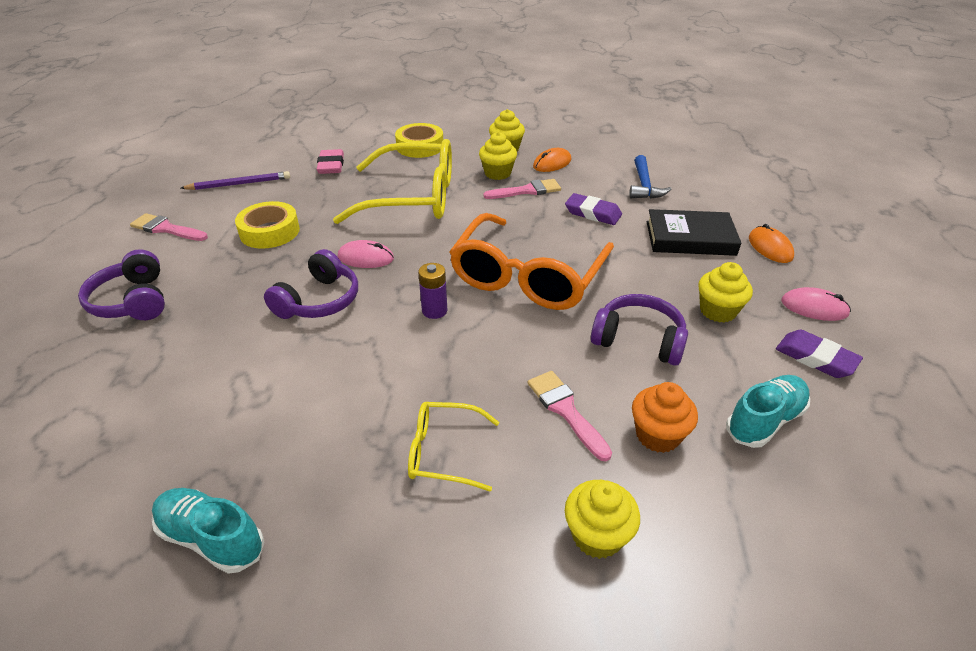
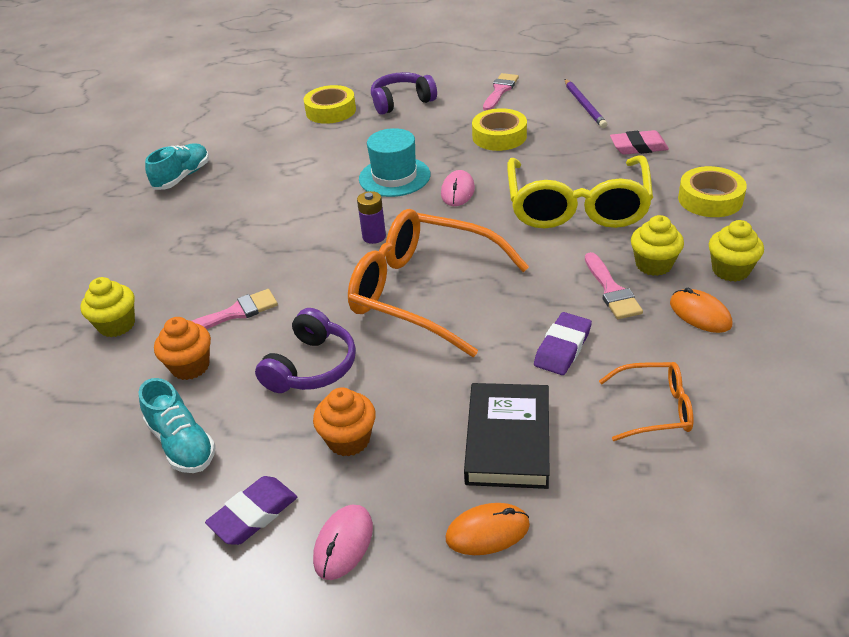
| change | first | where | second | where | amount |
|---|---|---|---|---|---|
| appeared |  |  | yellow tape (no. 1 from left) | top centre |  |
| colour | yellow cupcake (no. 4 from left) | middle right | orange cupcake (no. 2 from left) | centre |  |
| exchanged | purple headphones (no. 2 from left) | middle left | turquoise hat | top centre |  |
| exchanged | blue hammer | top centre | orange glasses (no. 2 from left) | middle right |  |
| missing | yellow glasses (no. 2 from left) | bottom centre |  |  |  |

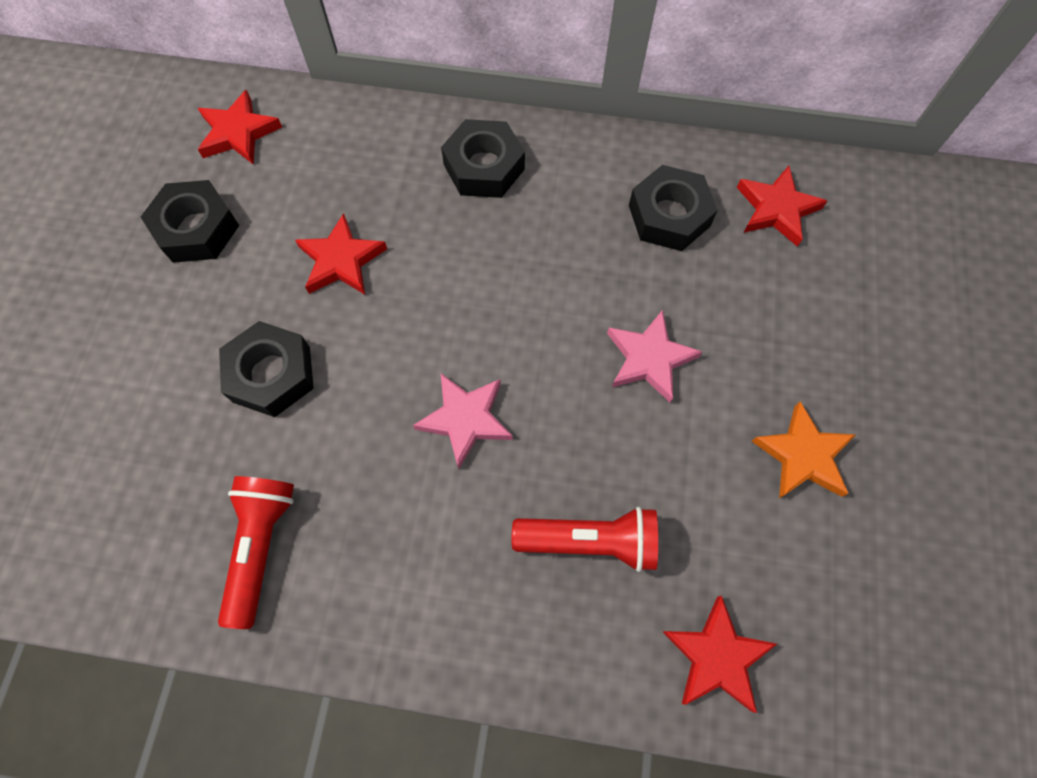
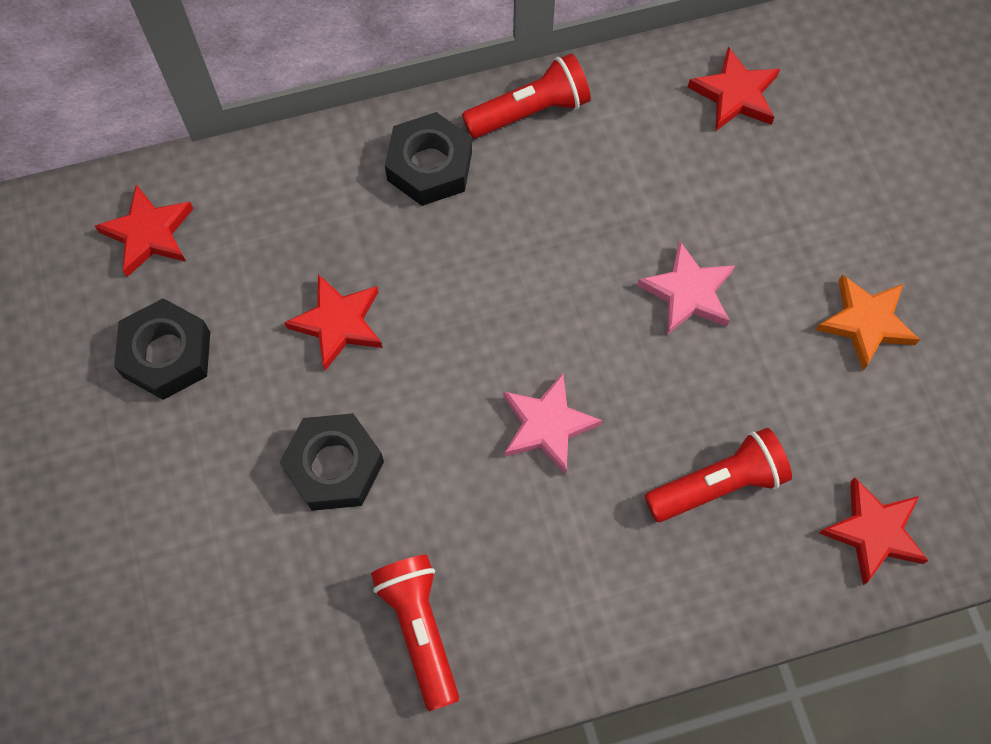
| change | first | where | second | where | amount |
|---|---|---|---|---|---|
| appeared |  |  | red flashlight (no. 2 from left) | top centre |  |
| missing | black nut (no. 4 from left) | top centre |  |  |  |

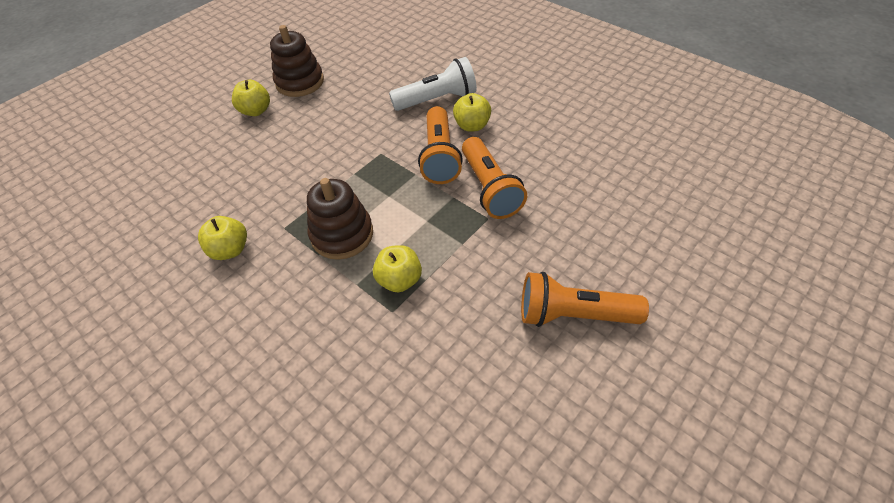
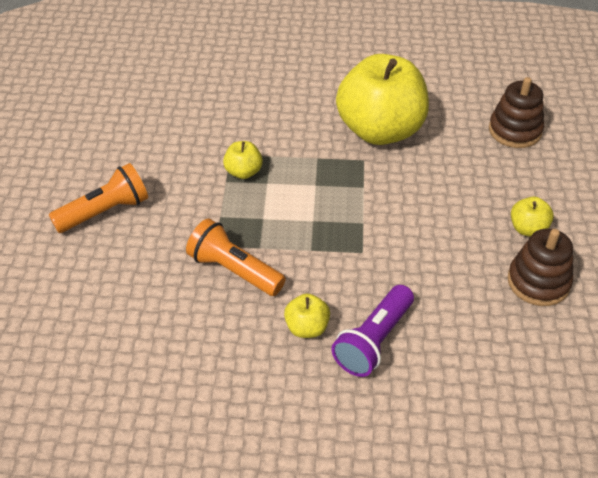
| change | first | where | second | where | amount |
|---|---|---|---|---|---|
| colour | white flashlight | top centre | purple flashlight | bottom centre |  |
| size | yellow apple (no. 1 from left in the first image) | middle left | yellow apple (no. 3 from left) | top centre | x2.43 |
| relocated | brown stacking toy (no. 2 from left in the first image) | centre | brown stacking toy (no. 1 from left) | top right |  |
| missing | orange flashlight (no. 1 from left) | top centre |  |  |  |

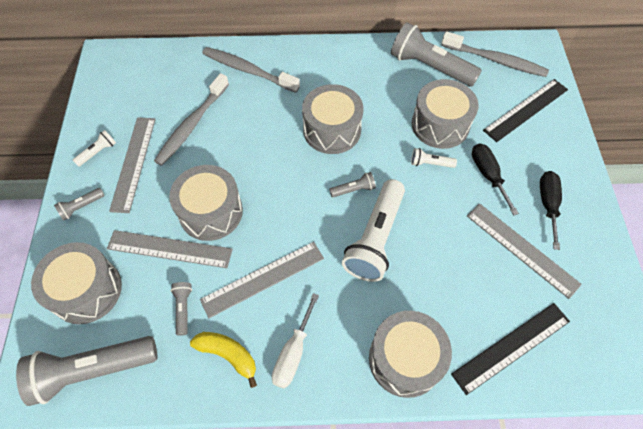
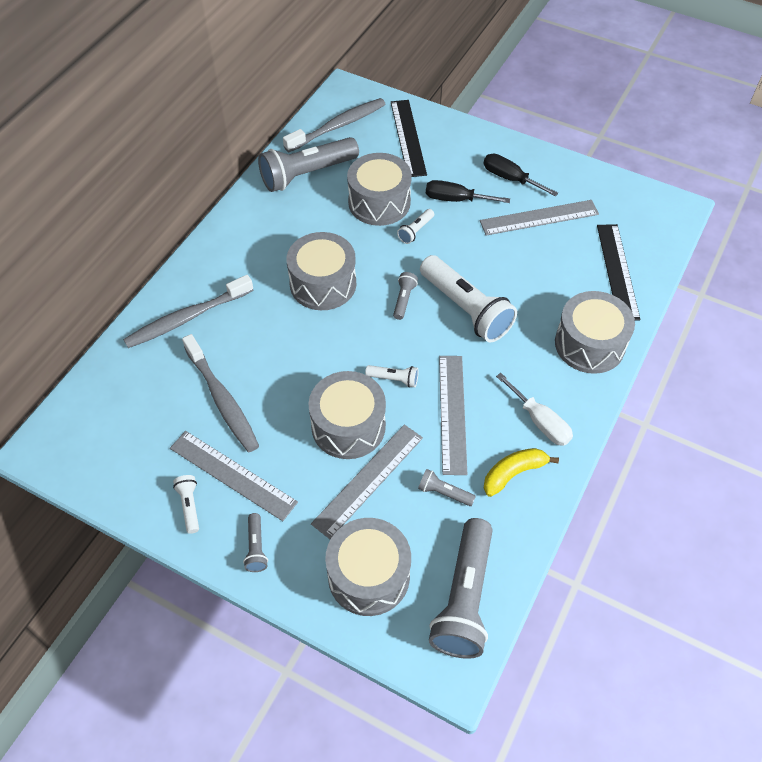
| change | first | where | second | where | amount |
|---|---|---|---|---|---|
| appeared |  |  | white flashlight (no. 2 from left) | centre |  |

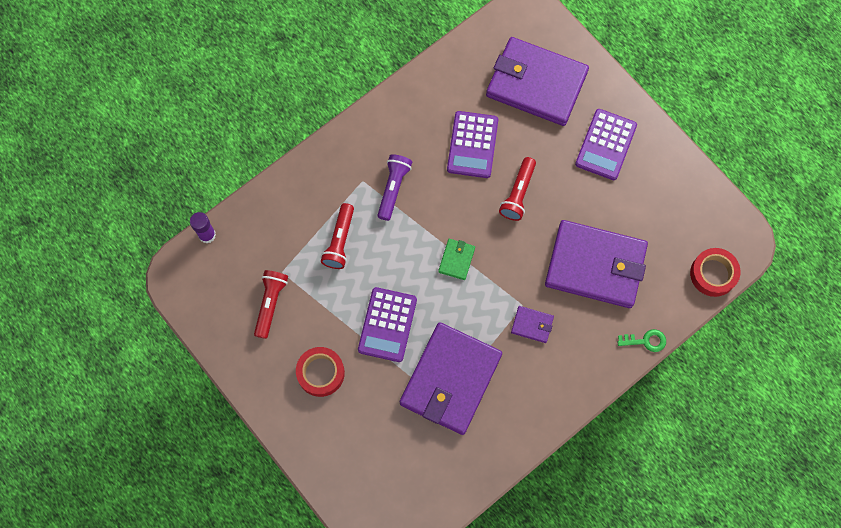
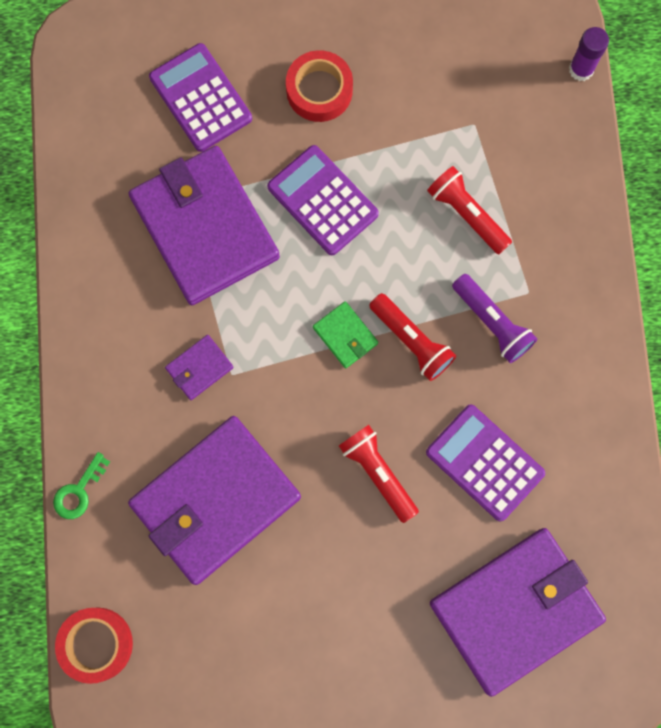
| change | first | where | second | where | amount |
|---|---|---|---|---|---|
| relocated | purple calculator (no. 3 from left in the first image) | top right | purple calculator (no. 1 from left) | top left |  |
| relocated | red flashlight (no. 1 from left in the first image) | middle left | red flashlight (no. 2 from left) | centre |  |

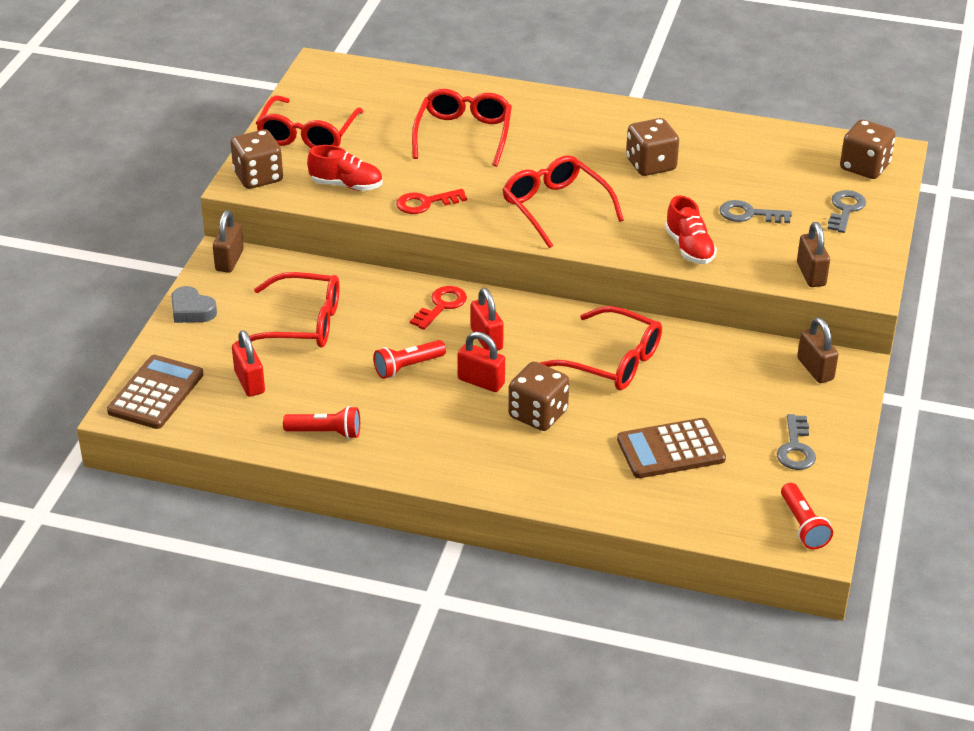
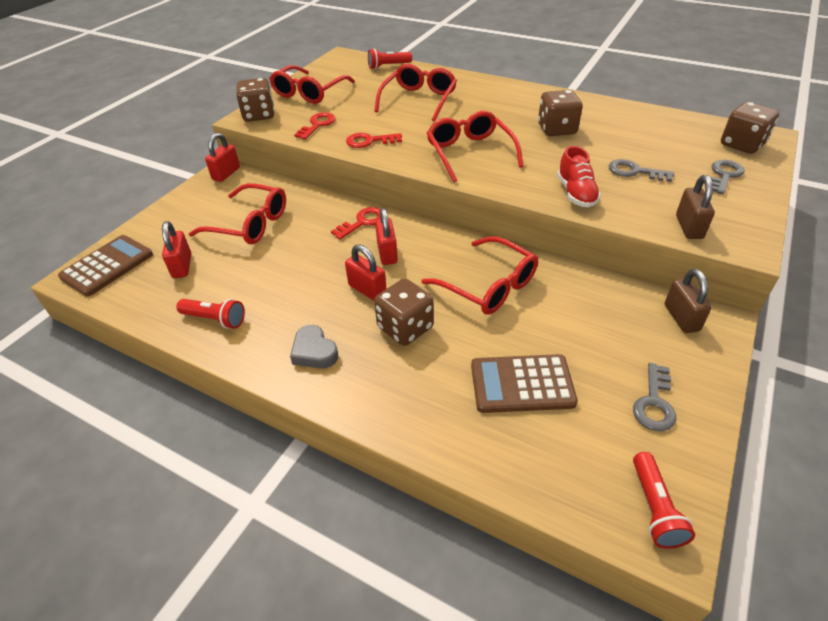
| change | first | where | second | where | amount |
|---|---|---|---|---|---|
| colour | brown padlock (no. 1 from left) | top left | red padlock (no. 2 from left) | top left |  |
| relocated | grey heart | middle left |  | centre |  |
| exchanged | red shoe (no. 1 from left) | top centre | red key (no. 1 from left) | top centre |  |
| relocated | red flashlight (no. 2 from left) | centre |  | top centre |  |

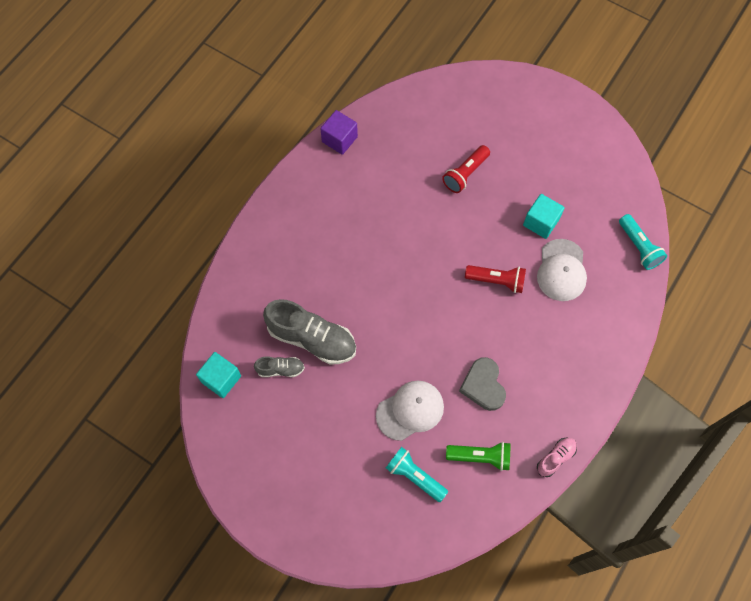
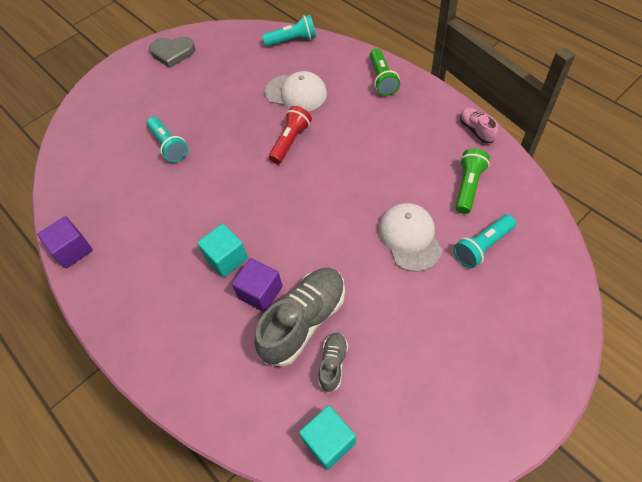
| change | first | where | second | where | amount |
|---|---|---|---|---|---|
| colour | red flashlight (no. 1 from left) | top centre | turquoise flashlight (no. 1 from left) | top left |  |
| relocated | grey heart | centre |  | top left |  |
| relocated | turquoise cube (no. 2 from left in the first image) | middle right | turquoise cube (no. 1 from left) | centre |  |
| appeared |  |  | purple cube (no. 2 from left) | centre |  |
| appeared |  |  | green flashlight (no. 1 from left) | top centre |  |

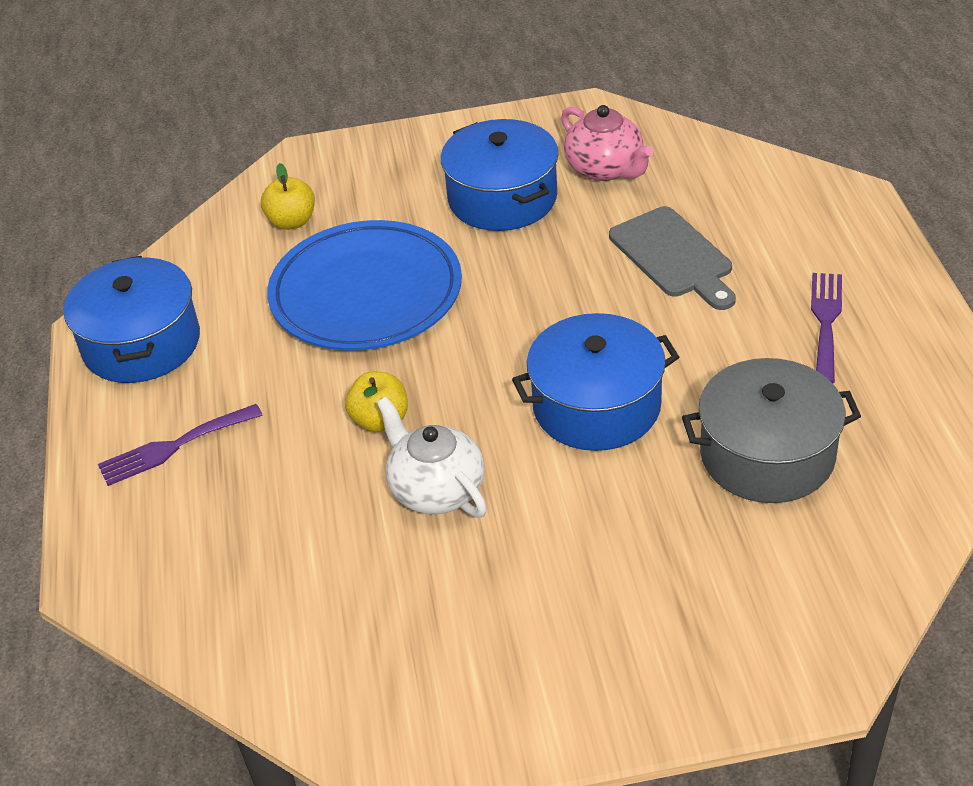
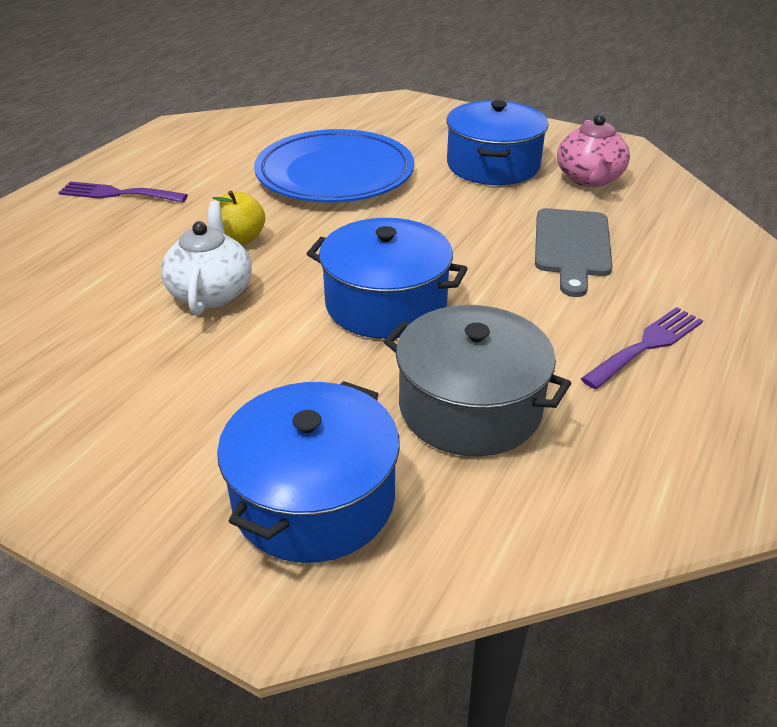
| change | first | where | second | where | amount |
|---|---|---|---|---|---|
| relocated | blue pot (no. 1 from left) | middle left |  | centre |  |
| missing | yellow apple (no. 1 from left) | top left |  |  |  |

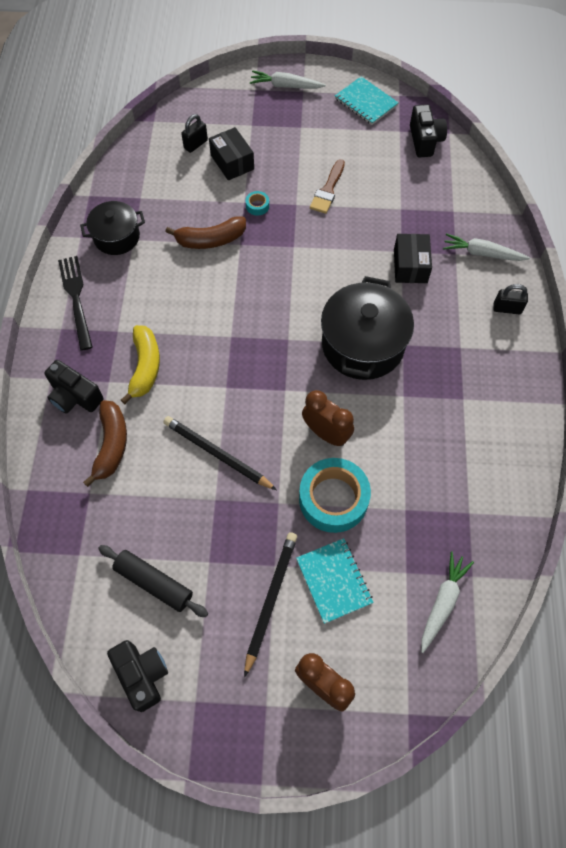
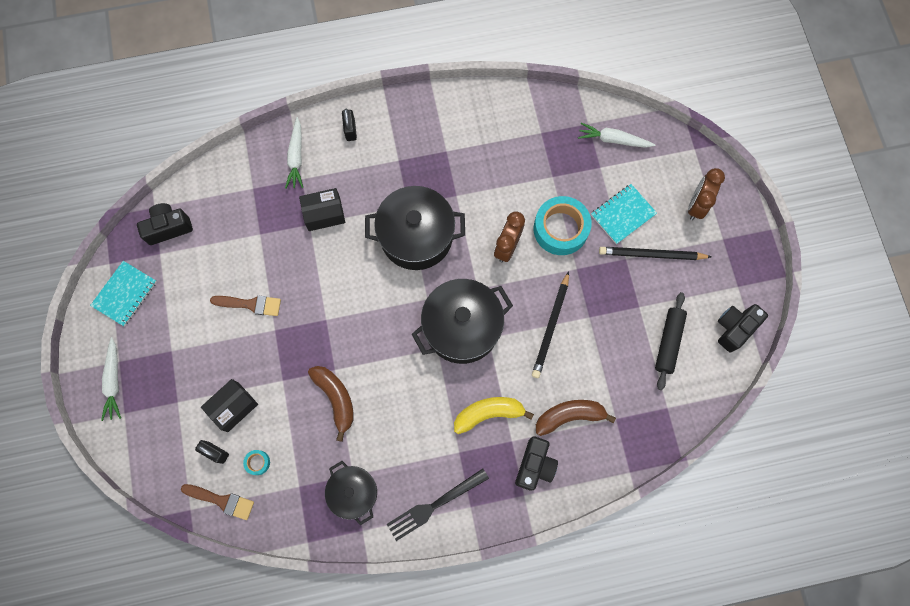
| change | first | where | second | where | amount |
|---|---|---|---|---|---|
| appeared |  |  | brown brush (no. 1 from left) | bottom left |  |
| relocated | turquoise tape (no. 1 from left) | top centre |  | bottom left |  |
| appeared |  |  | black pot (no. 3 from left) | centre |  |

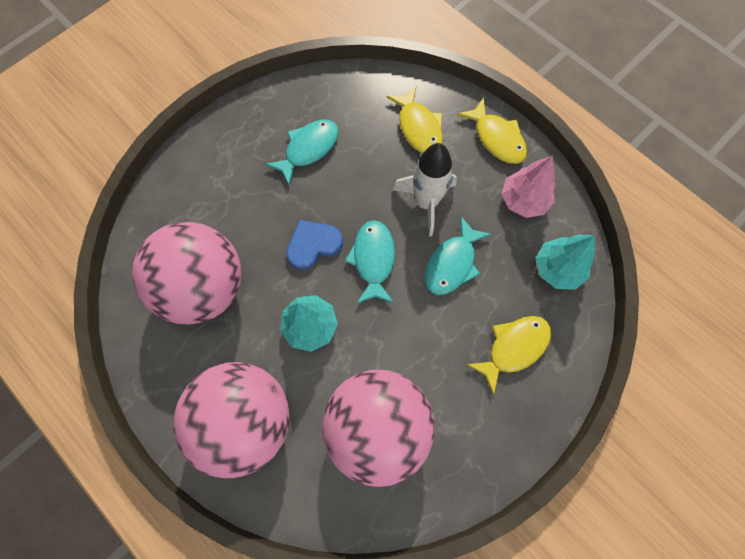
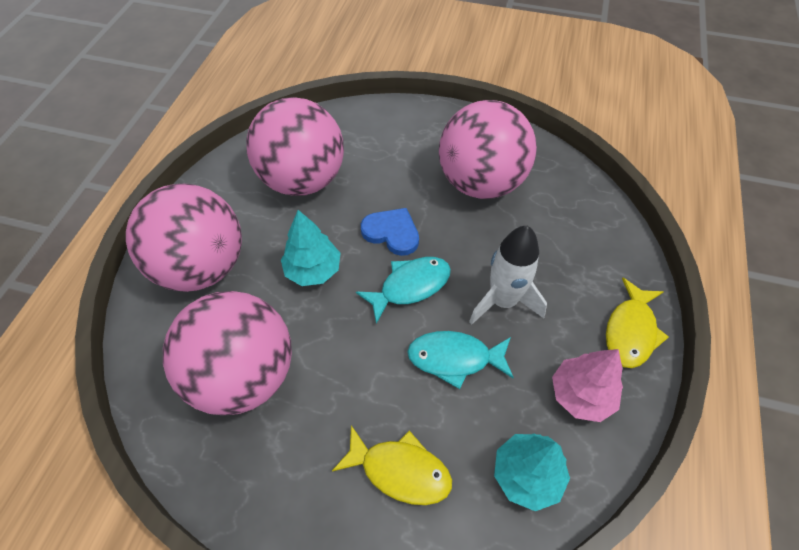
| change | first | where | second | where | amount |
|---|---|---|---|---|---|
| exchanged | turquoise fish (no. 1 from left) | top centre | pink ball (no. 4 from left) | top centre |  |
| missing | yellow fish (no. 1 from left) | top centre |  |  |  |

